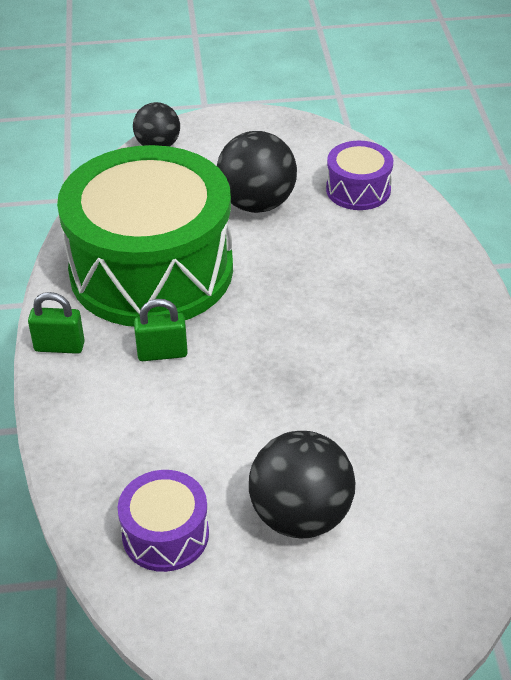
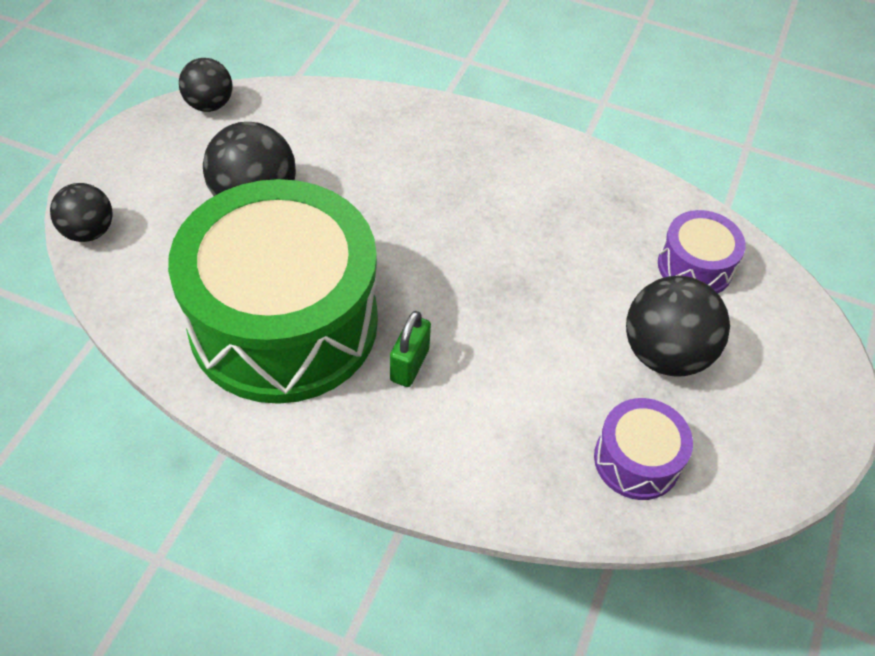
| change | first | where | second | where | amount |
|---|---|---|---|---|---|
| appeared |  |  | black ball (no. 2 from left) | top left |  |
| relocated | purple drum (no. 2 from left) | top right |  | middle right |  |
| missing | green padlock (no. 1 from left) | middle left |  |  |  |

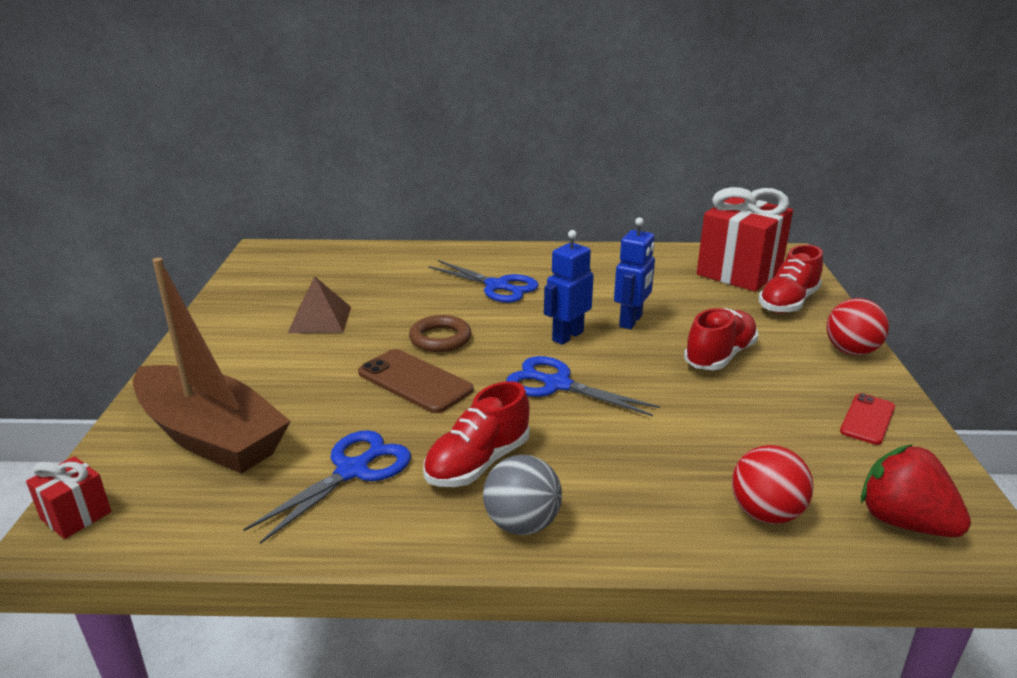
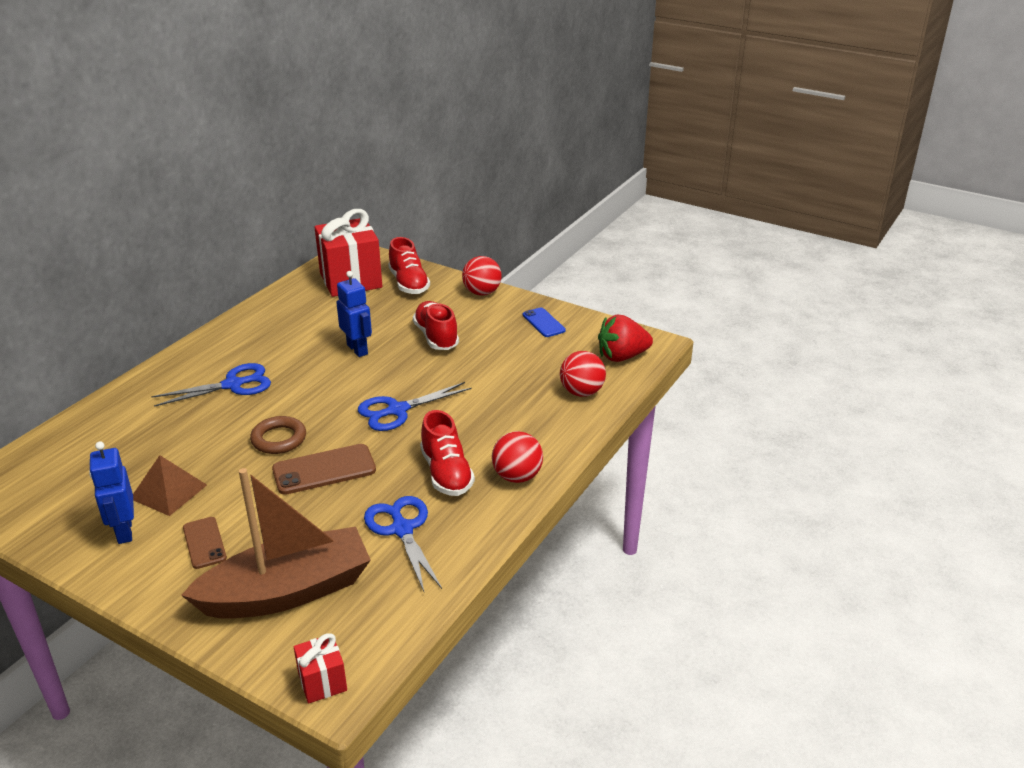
| change | first | where | second | where | amount |
|---|---|---|---|---|---|
| relocated | blue robot (no. 1 from left) | centre |  | middle left |  |
| appeared |  |  | brown phone (no. 1 from left) | bottom left |  |
| colour | grey ball | bottom centre | red ball (no. 2 from left) | centre |  |
| colour | red phone | middle right | blue phone | centre |  |

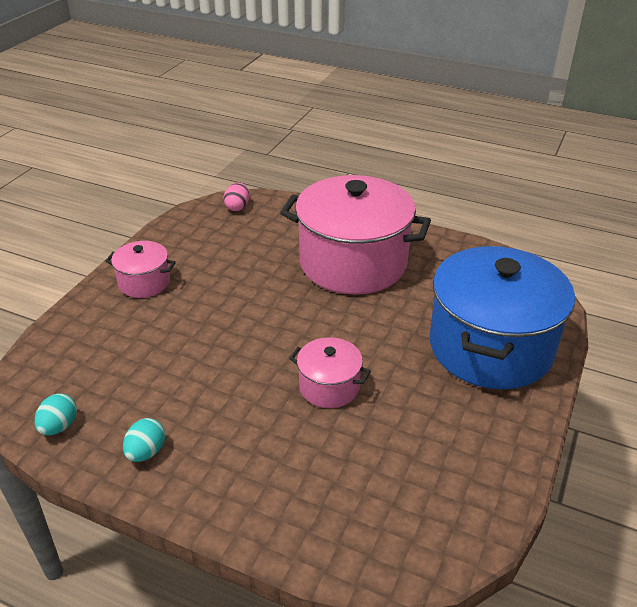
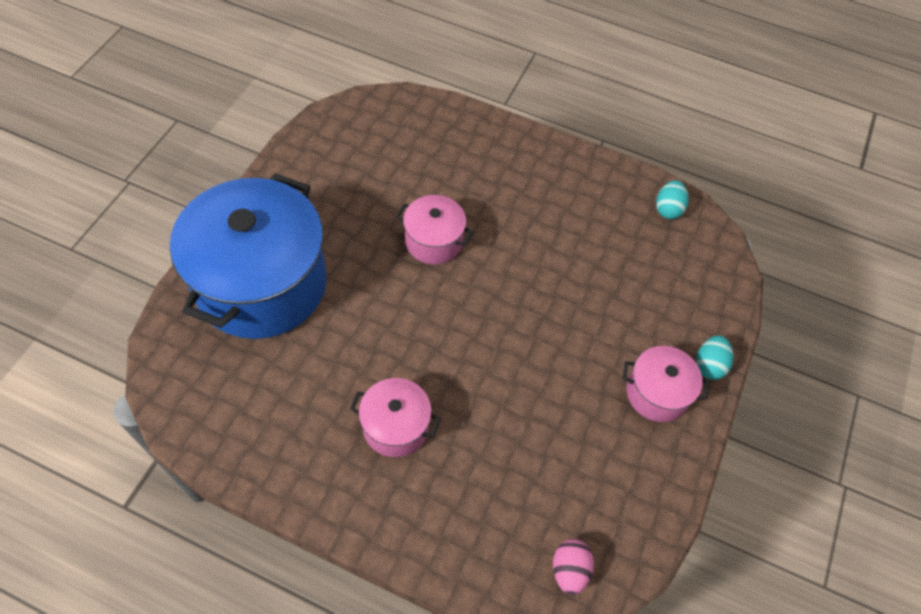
| change | first | where | second | where | amount |
|---|---|---|---|---|---|
| size | pink pot (no. 3 from left in the first image) | centre | pink pot (no. 1 from left) | bottom centre | x0.46 |
| relocated | turquoise egg (no. 2 from left) | bottom left |  | middle right |  |

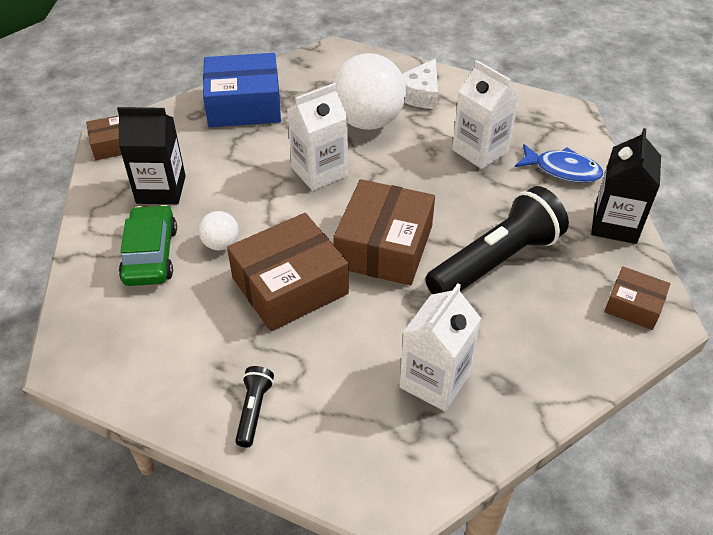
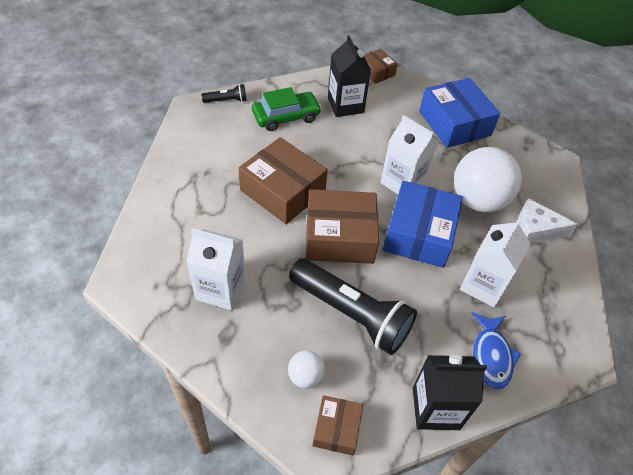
| change | first | where | second | where | amount |
|---|---|---|---|---|---|
| relocated | black flashlight (no. 1 from left) | bottom centre |  | top centre |  |
| relocated | white ball (no. 1 from left) | middle left |  | bottom centre |  |
| appeared |  |  | blue box (no. 1 from left) | middle right |  |

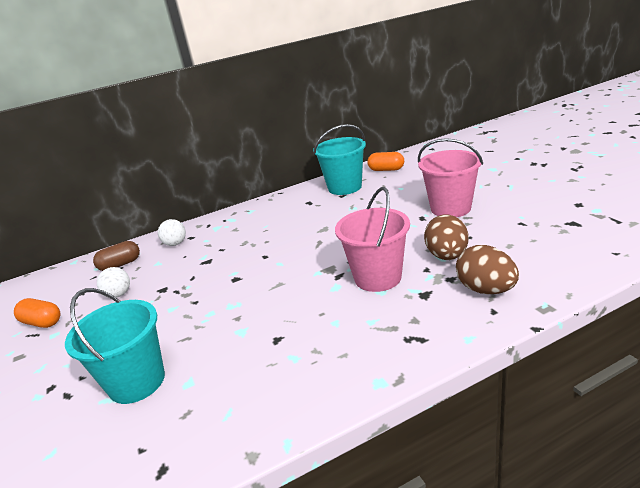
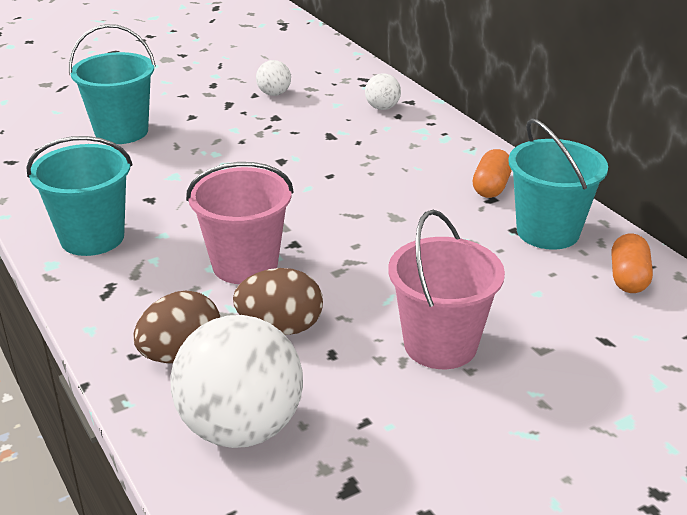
| change | first | where | second | where | amount |
|---|---|---|---|---|---|
| appeared |  |  | turquoise bucket (no. 1 from left) | middle left |  |
| appeared |  |  | white ball (no. 1 from left) | bottom centre |  |
| relocated | orange capsule (no. 1 from left) | middle left |  | middle right |  |
| missing | brown capsule | middle left |  |  |  |

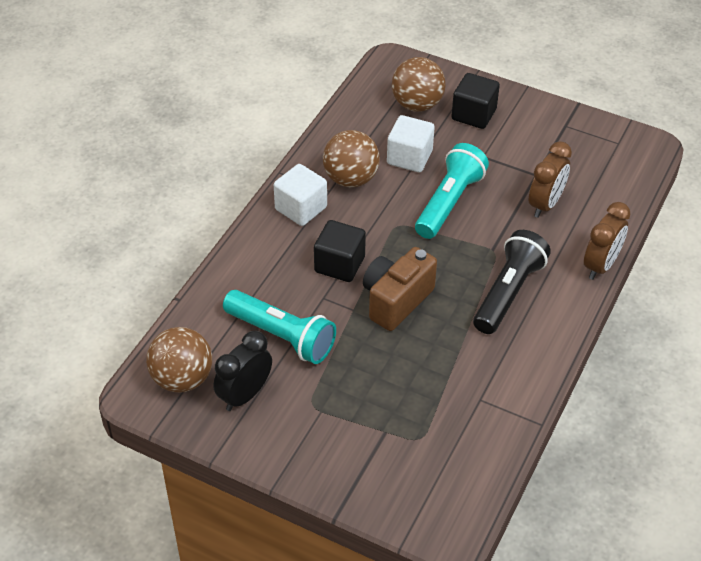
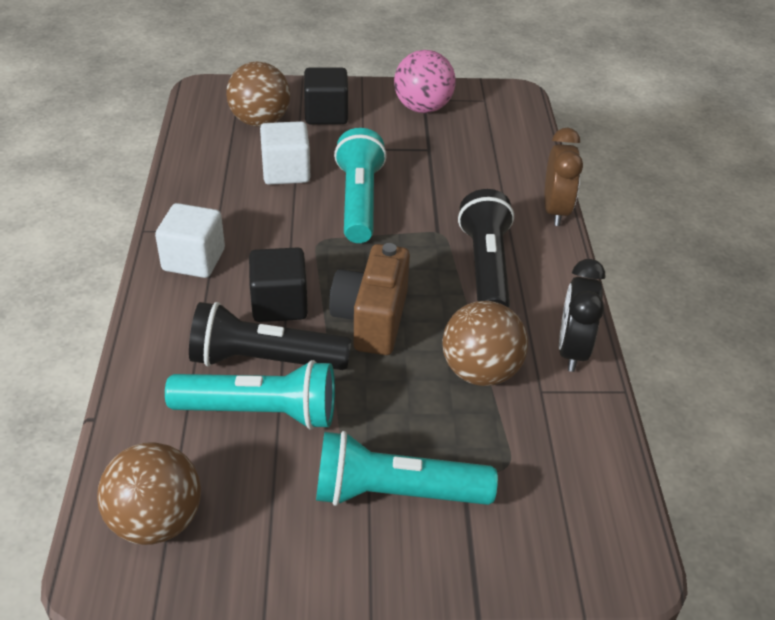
| change | first | where | second | where | amount |
|---|---|---|---|---|---|
| appeared |  |  | black flashlight (no. 1 from left) | centre |  |
| appeared |  |  | turquoise flashlight (no. 3 from left) | bottom centre |  |
| appeared |  |  | pink ball | top centre |  |
| relocated | brown ball (no. 2 from left in the first image) | top centre | brown ball (no. 3 from left) | centre |  |
| relocated | black clock | centre |  | middle right |  |
| missing | brown clock (no. 1 from left) | top right |  |  |  |

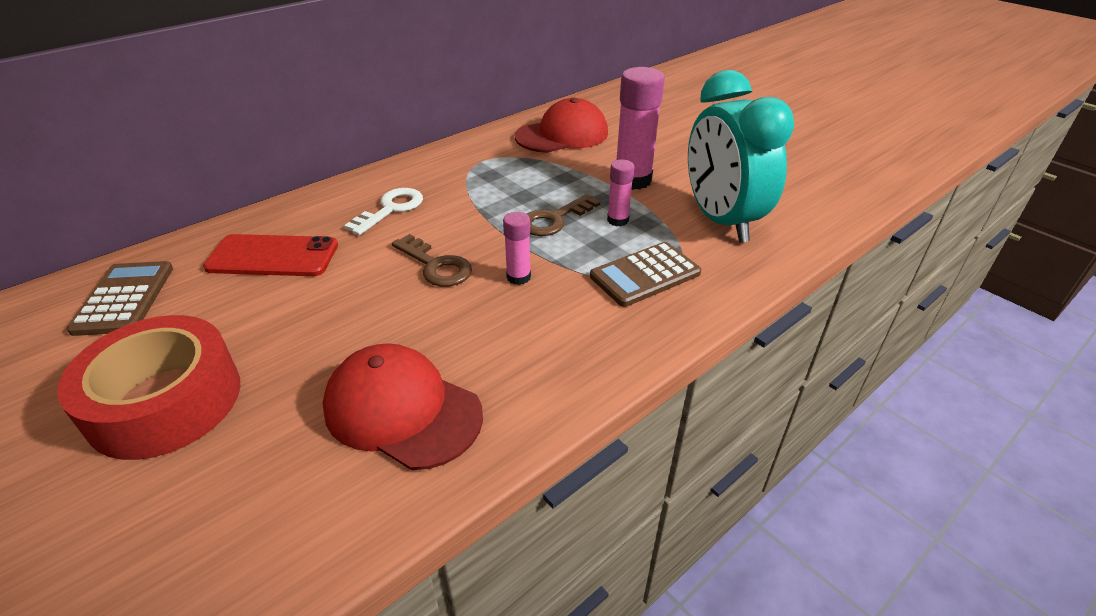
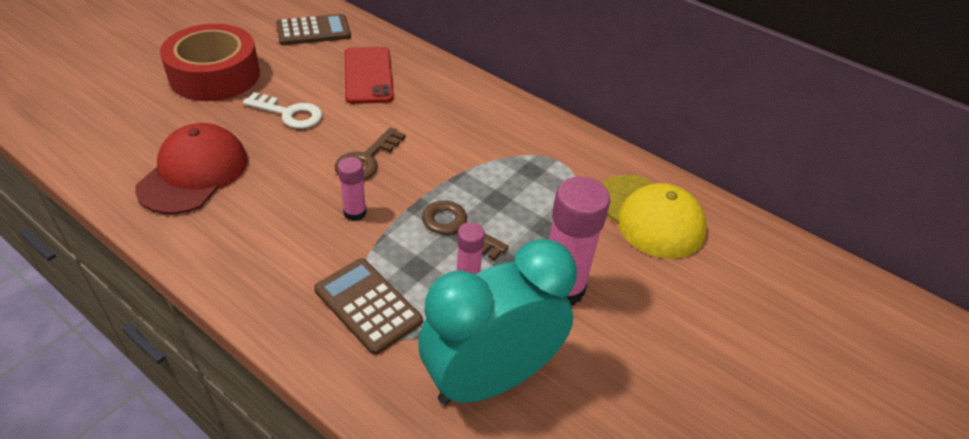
| change | first | where | second | where | amount |
|---|---|---|---|---|---|
| relocated | white key | centre |  | top left |  |
| colour | red cap (no. 2 from left) | top centre | yellow cap | middle right |  |

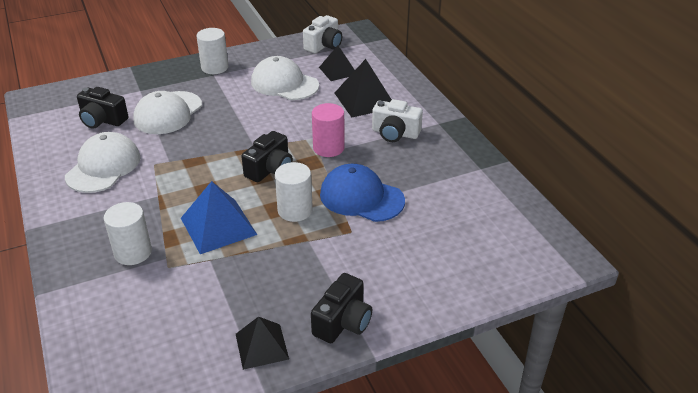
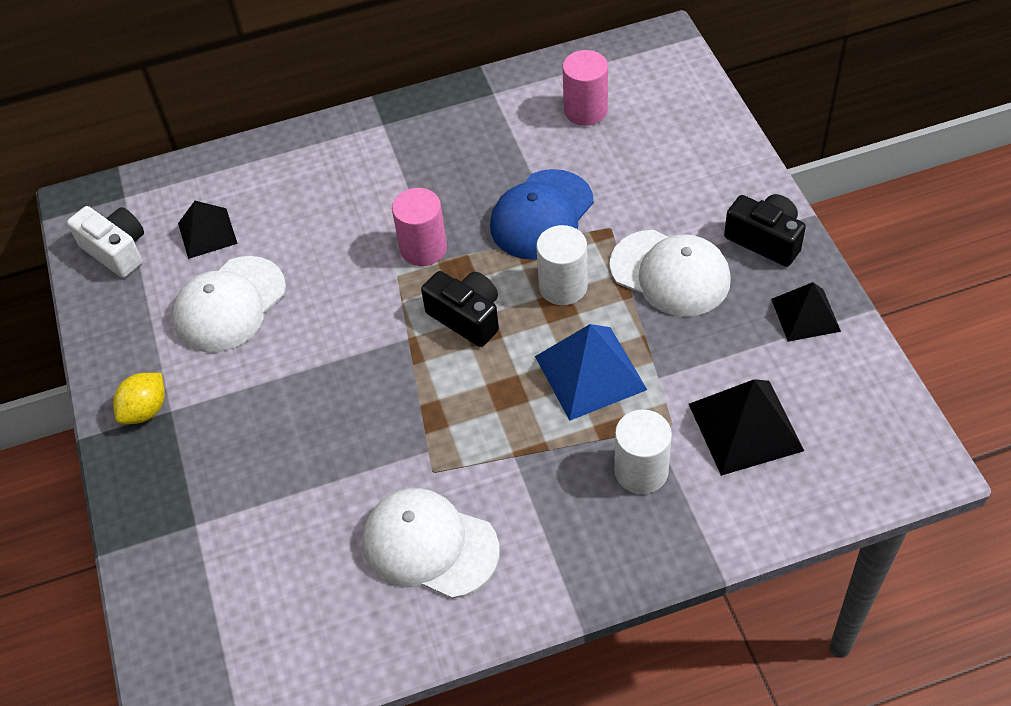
| change | first | where | second | where | amount |
|---|---|---|---|---|---|
| exchanged | white cylinder (no. 2 from left) | top left | yellow lemon | middle left |  |
| appeared |  |  | pink cylinder (no. 2 from left) | top centre |  |
| relocated | white cap (no. 2 from left in the first image) | top left | white cap (no. 3 from left) | centre |  |
| relocated | black pyramid (no. 3 from left in the first image) | top centre | black pyramid (no. 2 from left) | middle right |  |
| missing | black camera (no. 1 from left) | top left |  |  |  |
| missing | white camera (no. 2 from left) | top centre |  |  |  |

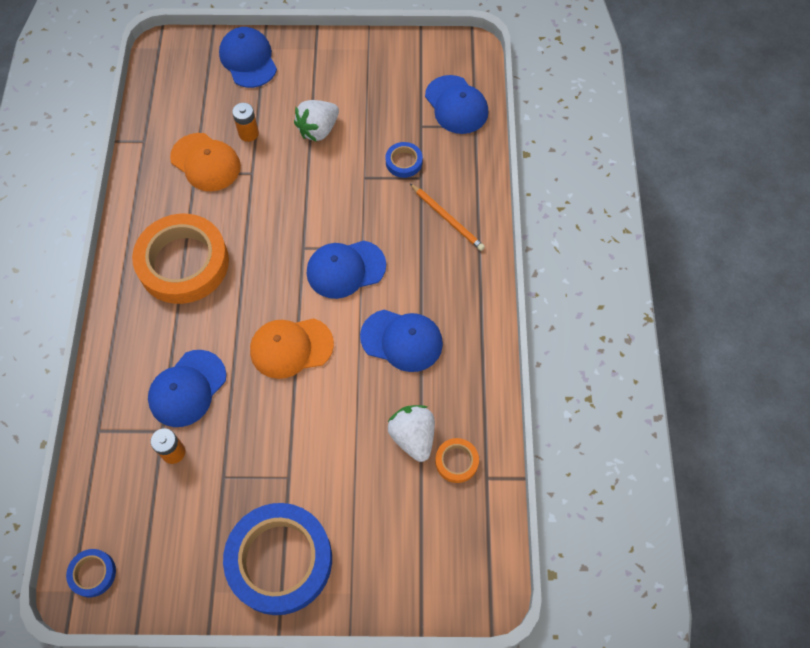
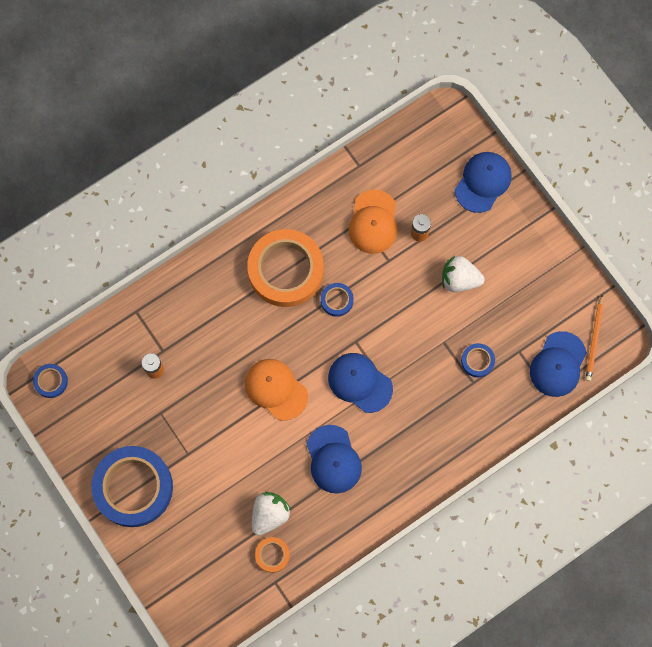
| change | first | where | second | where | amount |
|---|---|---|---|---|---|
| appeared |  |  | blue tape (no. 3 from left) | centre |  |
| relocated | orange pencil | centre |  | middle right |  |
| missing | blue cap (no. 1 from left) | middle left |  |  |  |

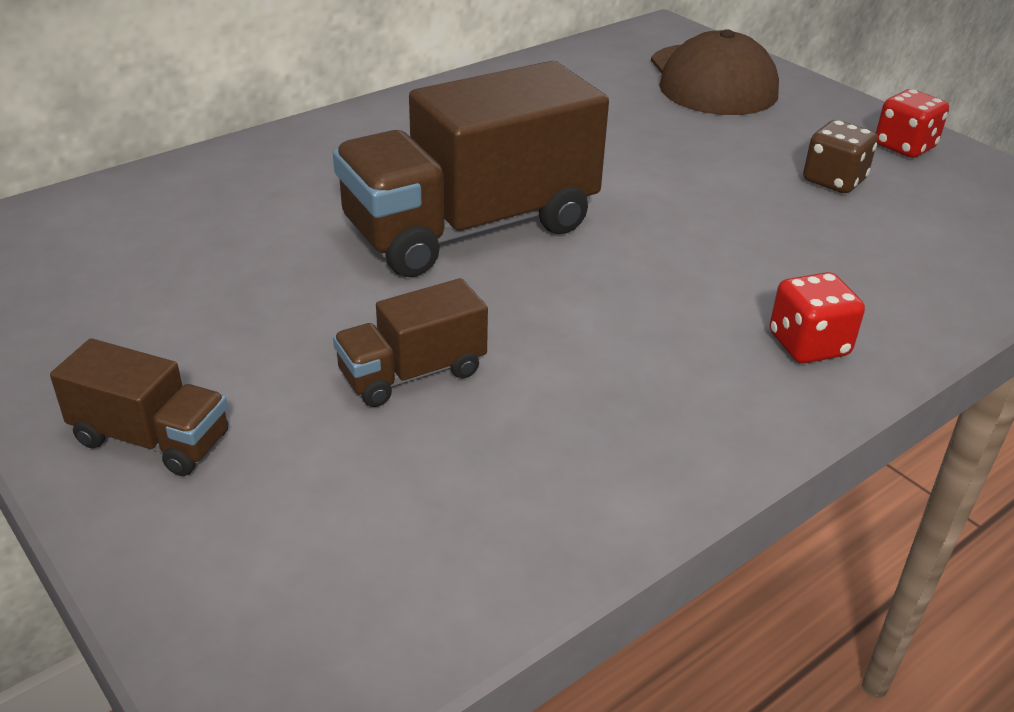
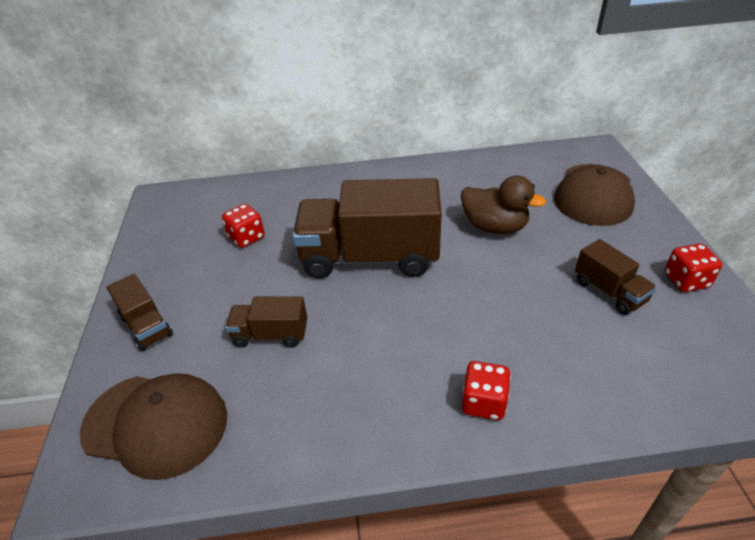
| change | first | where | second | where | amount |
|---|---|---|---|---|---|
| appeared |  |  | brown cap (no. 1 from left) | bottom left |  |
| appeared |  |  | red dice (no. 1 from left) | middle left |  |
| appeared |  |  | brown duck | centre |  |
| exchanged | brown dice | top right | brown truck (no. 4 from left) | middle right |  |

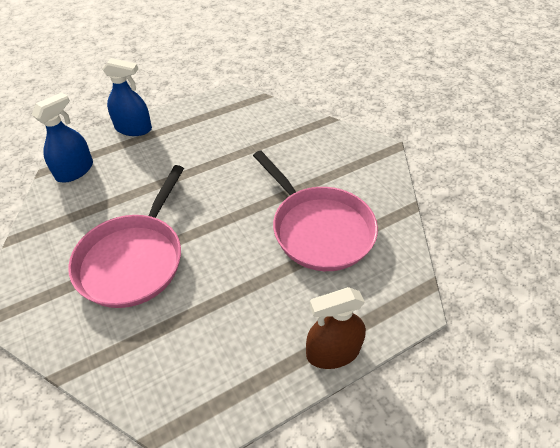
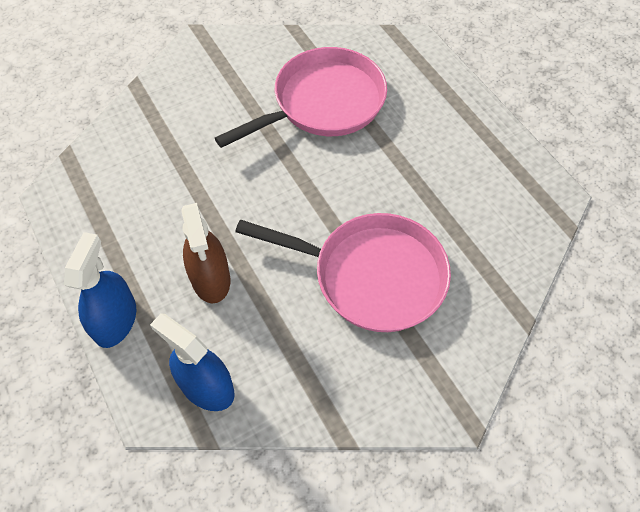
| change | first | where | second | where | amount |
|---|---|---|---|---|---|
| relocated | brown spray bottle | bottom centre |  | middle left |  |

